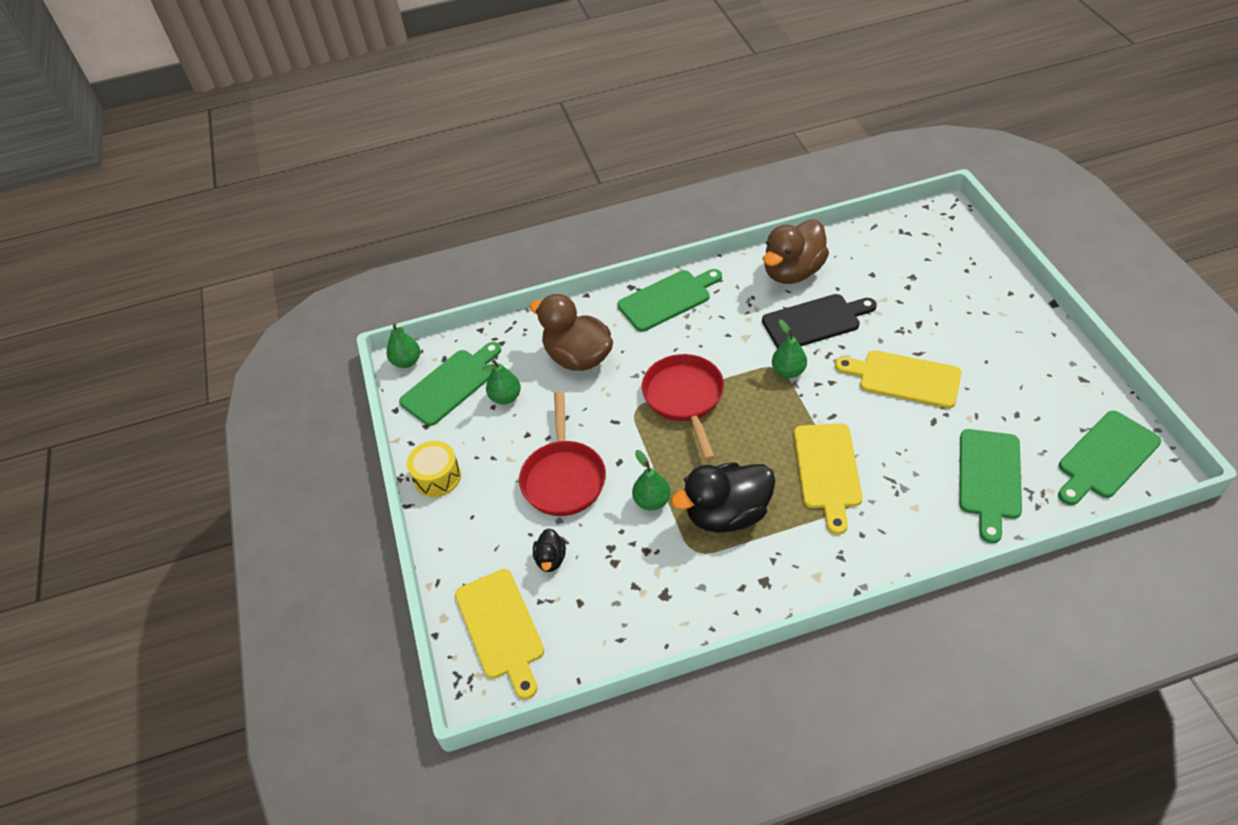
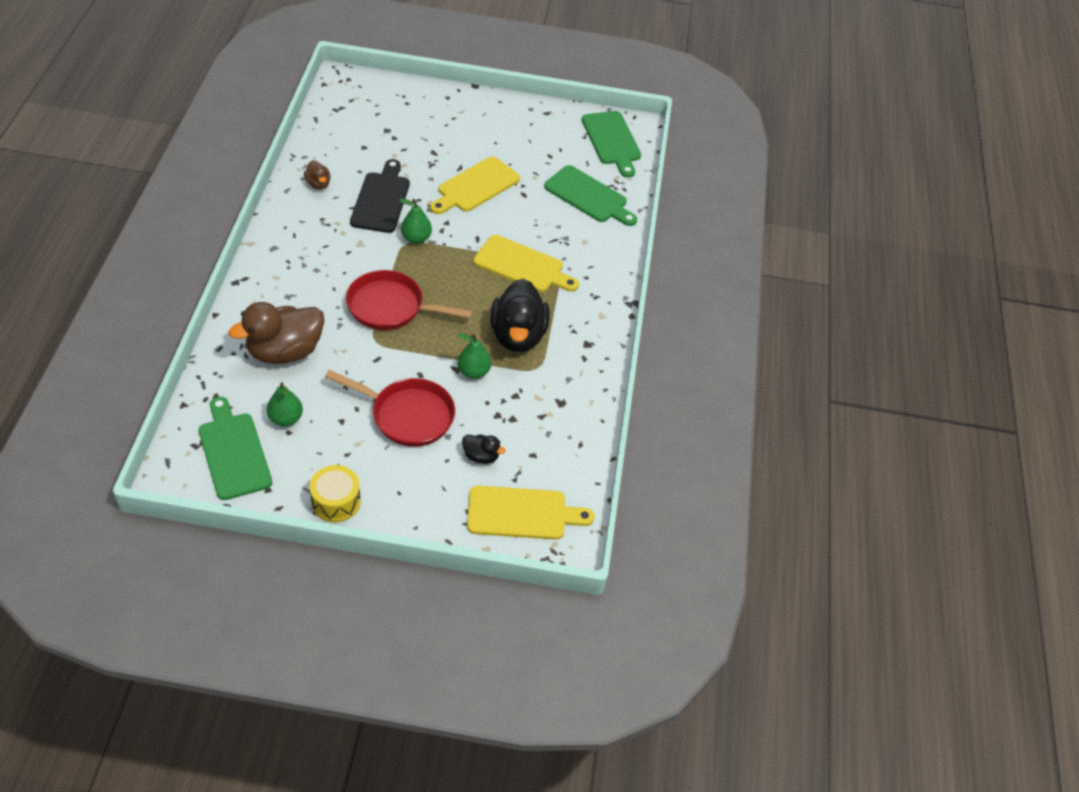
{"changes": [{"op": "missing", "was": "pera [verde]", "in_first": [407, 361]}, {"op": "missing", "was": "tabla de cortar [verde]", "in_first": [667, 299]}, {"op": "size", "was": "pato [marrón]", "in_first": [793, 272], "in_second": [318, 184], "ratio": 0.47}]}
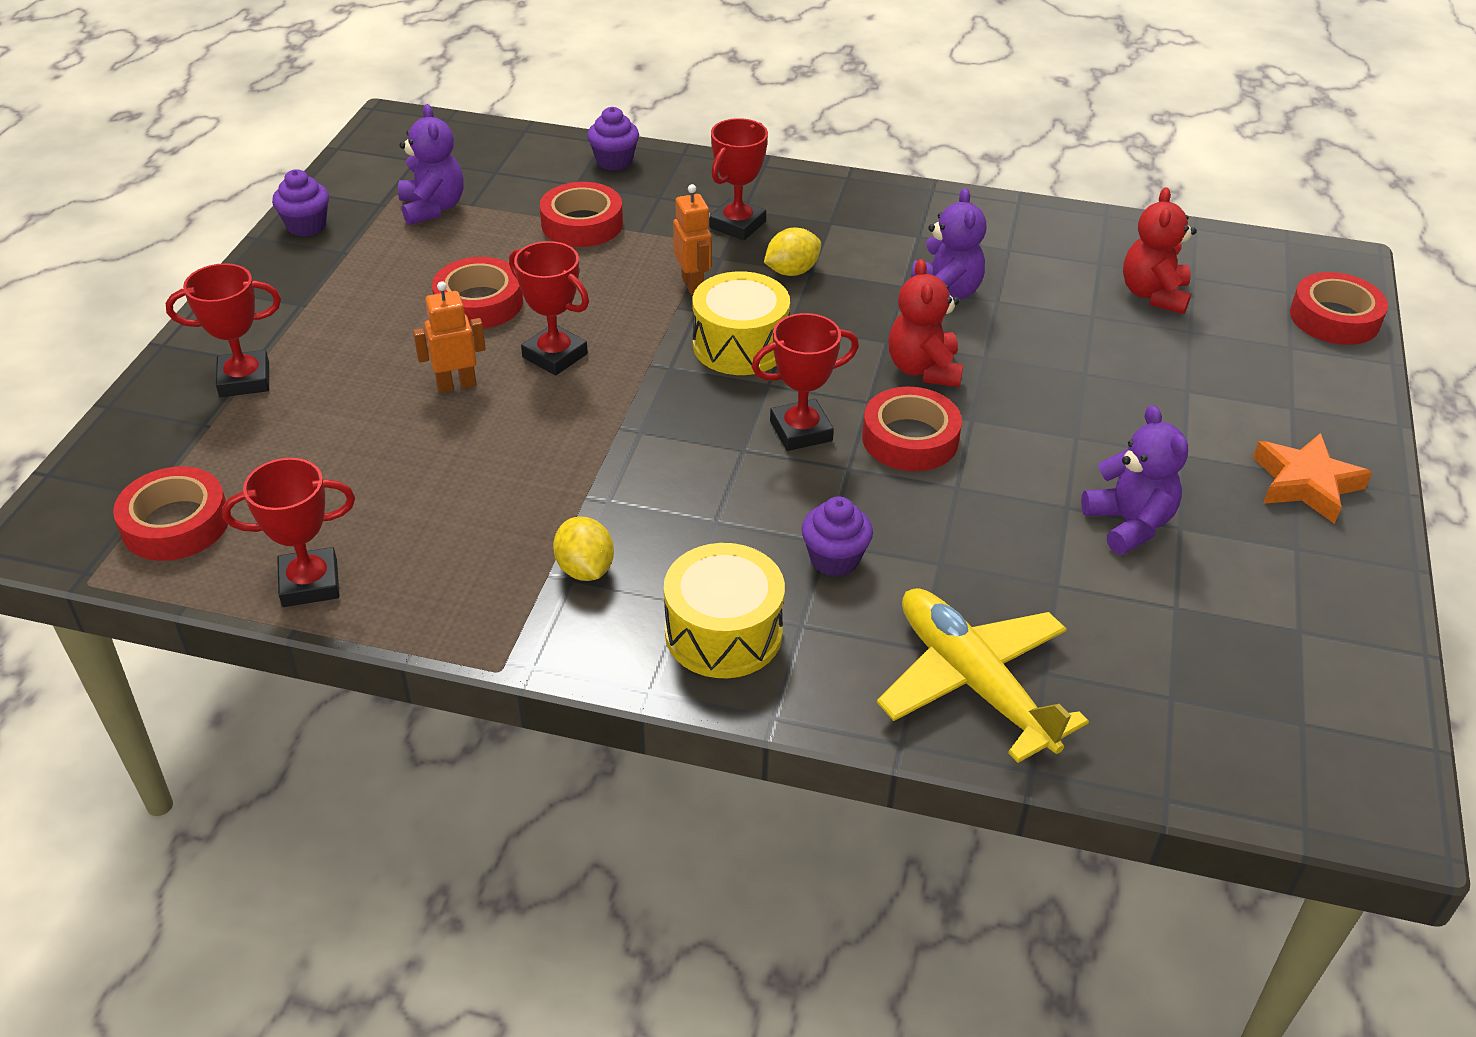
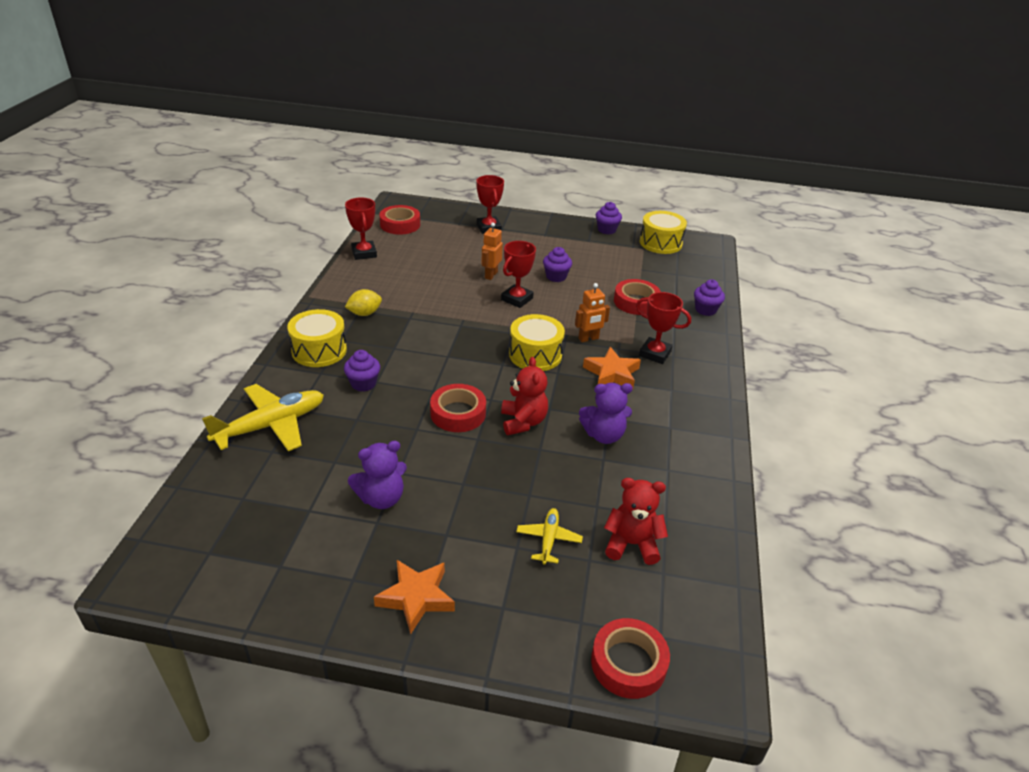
{"changes": [{"op": "missing", "was": "osito [morado]", "in_first": [433, 208]}, {"op": "spun", "was": "robot [naranja]", "in_first": [456, 385], "in_second": [491, 275], "clockwise": -135}, {"op": "exchanged", "was": "cinta adhesiva [rojo]", "now": "magdalena [morado]", "in_first": [479, 303], "in_second": [556, 277]}, {"op": "missing", "was": "trofeo [rojo]", "in_first": [801, 431]}, {"op": "exchanged", "was": "limón [amarillo]", "now": "estrella [naranja]", "in_first": [791, 271], "in_second": [612, 373]}, {"op": "spun", "was": "osito [rojo]", "in_first": [923, 369], "in_second": [523, 422], "clockwise": 90}, {"op": "appeared", "now": "avión [amarillo]", "in_second": [548, 539]}, {"op": "appeared", "now": "tambor [amarillo]", "in_second": [660, 243]}]}
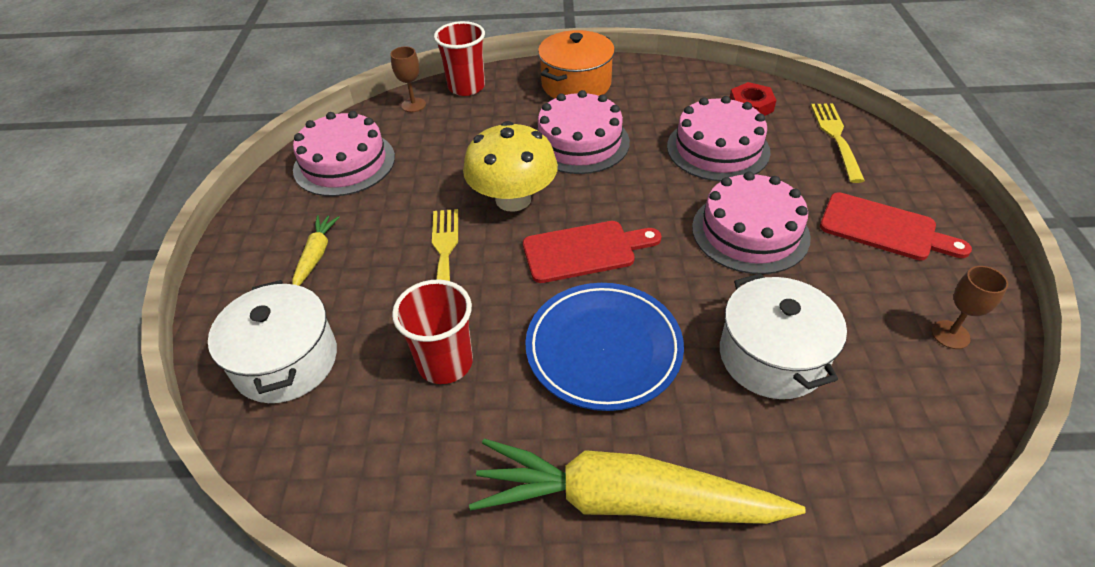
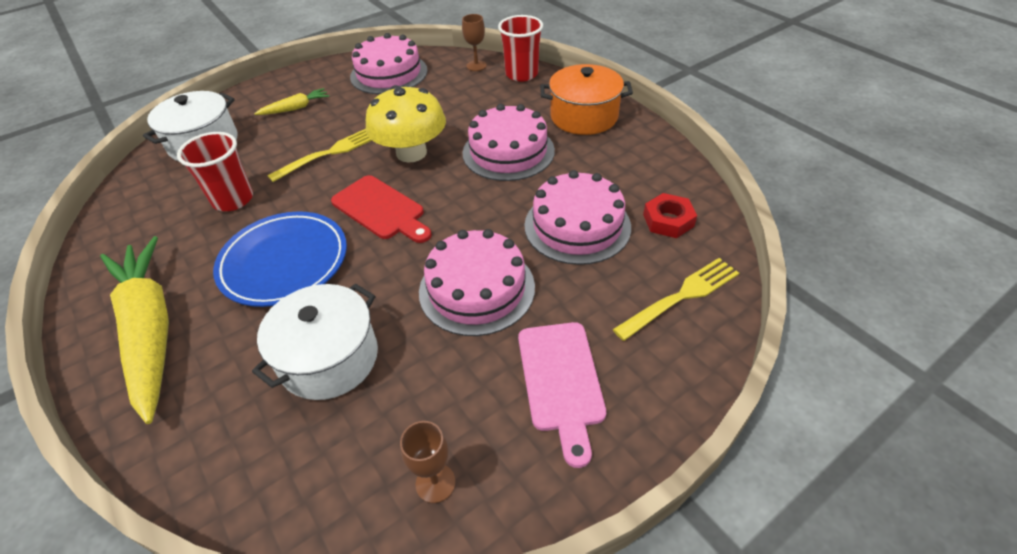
{"changes": [{"op": "colour", "was": "tabla de cortar [rojo]", "now": "tabla de cortar [rosa]", "in_first": [884, 228], "in_second": [561, 381]}]}
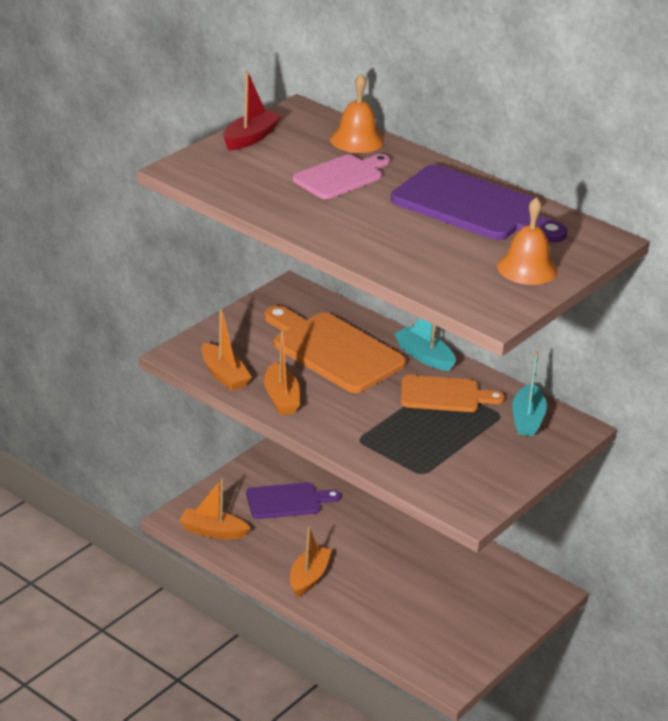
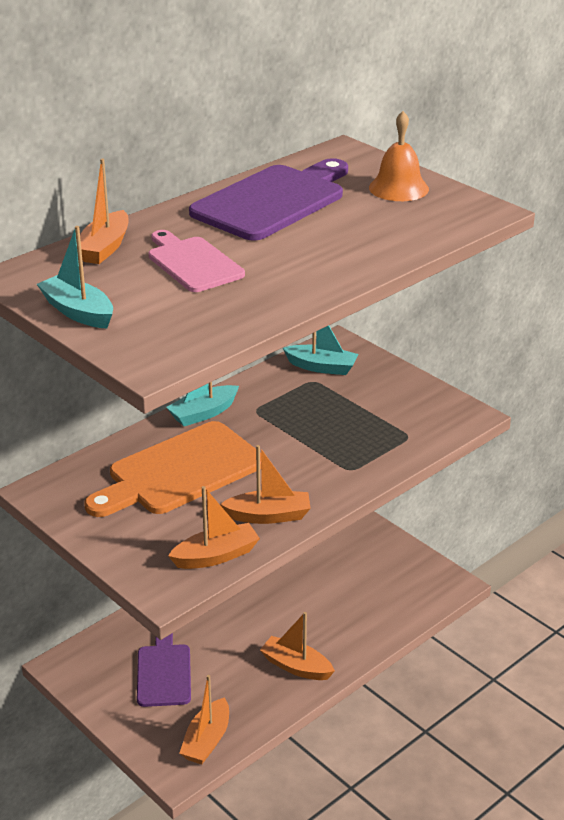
{"changes": [{"op": "colour", "was": "barco [rojo]", "now": "barco [turquesa]", "in_first": [250, 138], "in_second": [78, 312]}, {"op": "exchanged", "was": "campana [naranja]", "now": "barco [naranja]", "in_first": [356, 140], "in_second": [104, 248]}, {"op": "missing", "was": "tabla de cortar [naranja]", "in_first": [444, 395]}]}
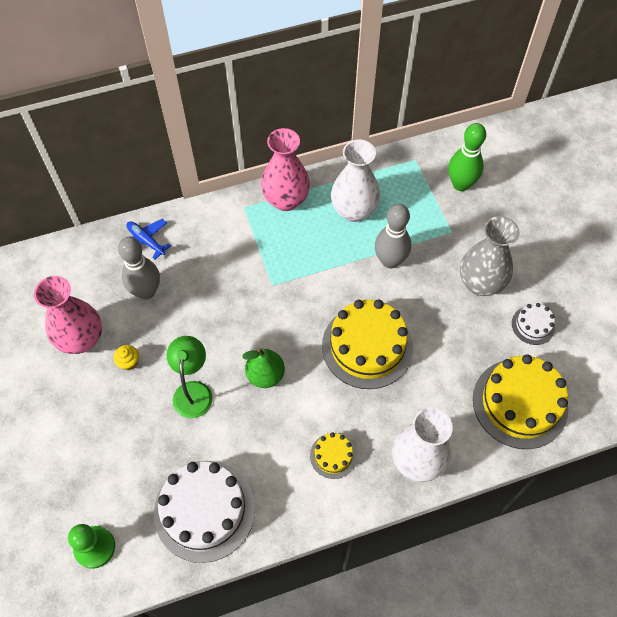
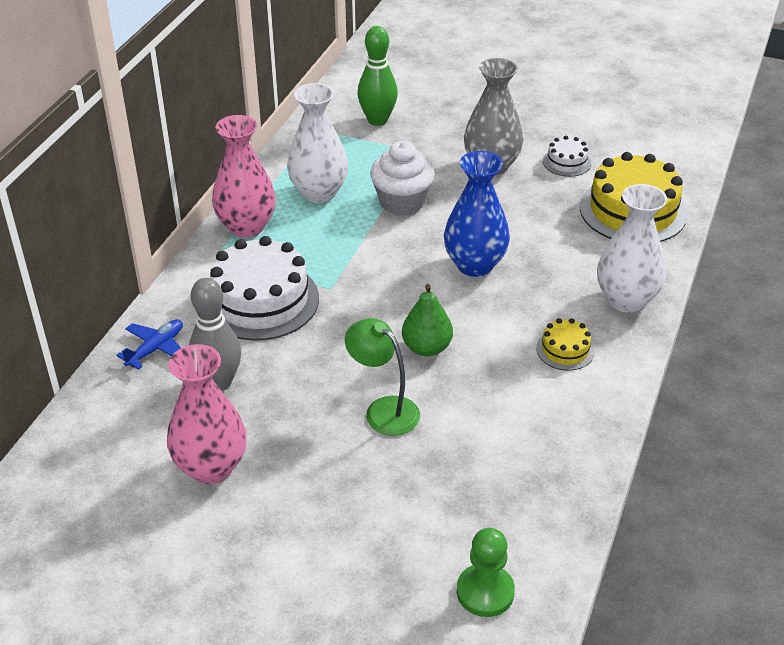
{"changes": [{"op": "missing", "was": "magdalena [amarillo]", "in_first": [129, 362]}, {"op": "spun", "was": "avión [azul]", "in_first": [146, 241], "in_second": [156, 349], "clockwise": 135}, {"op": "relocated", "was": "tarta [blanco]", "in_first": [204, 510], "in_second": [261, 300]}, {"op": "exchanged", "was": "tarta [amarillo]", "now": "florero [azul]", "in_first": [367, 346], "in_second": [474, 265]}, {"op": "exchanged", "was": "bolo [gris]", "now": "magdalena [blanco]", "in_first": [390, 261], "in_second": [402, 202]}]}
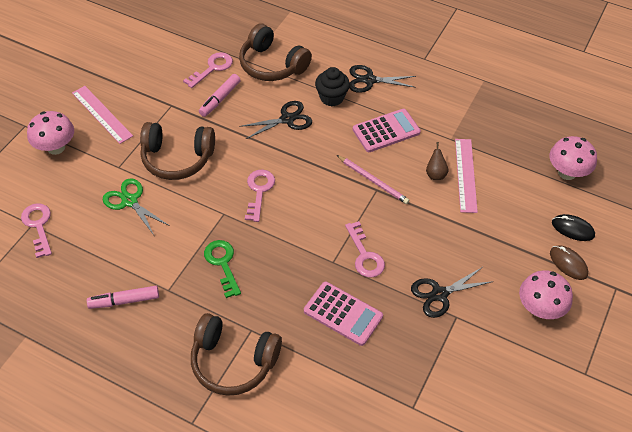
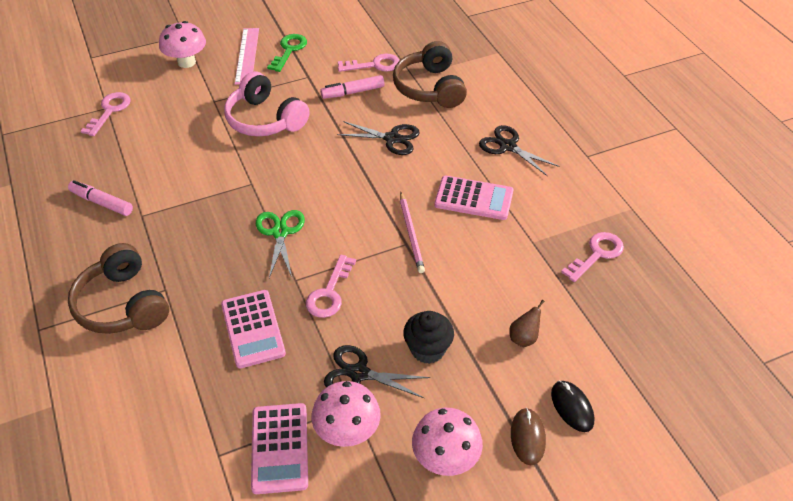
{"changes": [{"op": "relocated", "was": "tijeras [verde]", "in_first": [130, 201], "in_second": [280, 232]}, {"op": "colour", "was": "auriculares [marrón]", "now": "auriculares [rosa]", "in_first": [177, 158], "in_second": [265, 119]}, {"op": "relocated", "was": "llave [verde]", "in_first": [222, 263], "in_second": [289, 50]}, {"op": "relocated", "was": "llave [rosa]", "in_first": [259, 191], "in_second": [597, 254]}, {"op": "relocated", "was": "magdalena [negro]", "in_first": [331, 98], "in_second": [427, 349]}, {"op": "relocated", "was": "pera [marrón]", "in_first": [435, 174], "in_second": [523, 338]}, {"op": "missing", "was": "regla [rosa]", "in_first": [465, 175]}, {"op": "relocated", "was": "seta [rosa]", "in_first": [567, 173], "in_second": [347, 431]}, {"op": "appeared", "now": "calculadora [rosa]", "in_second": [279, 448]}]}
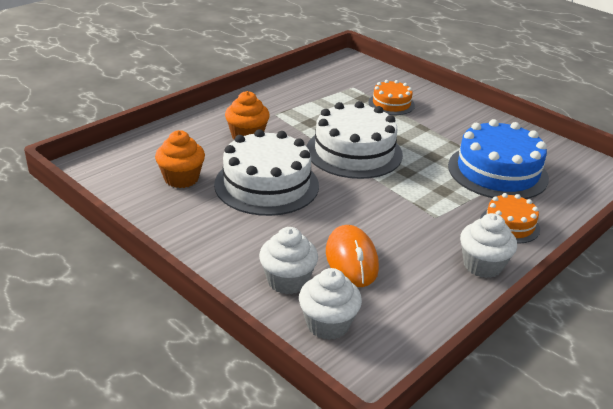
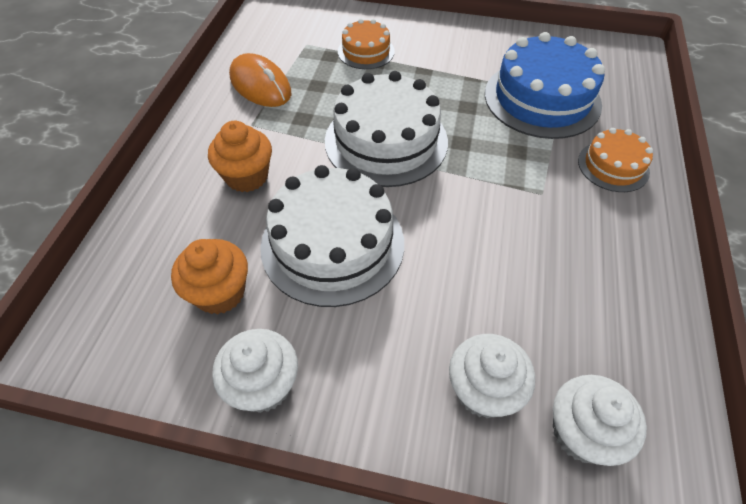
{"changes": [{"op": "relocated", "was": "ratón [naranja]", "in_first": [351, 260], "in_second": [260, 85]}, {"op": "relocated", "was": "magdalena [blanco]", "in_first": [482, 265], "in_second": [263, 385]}]}
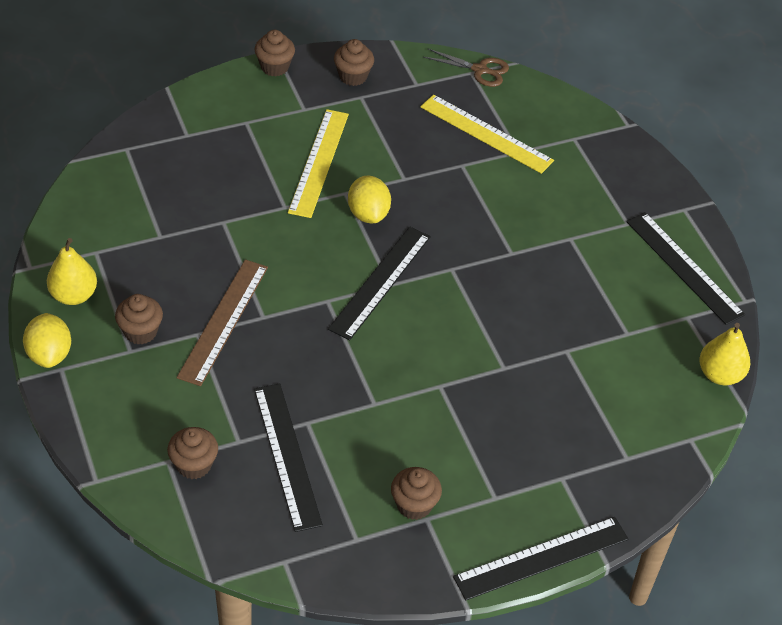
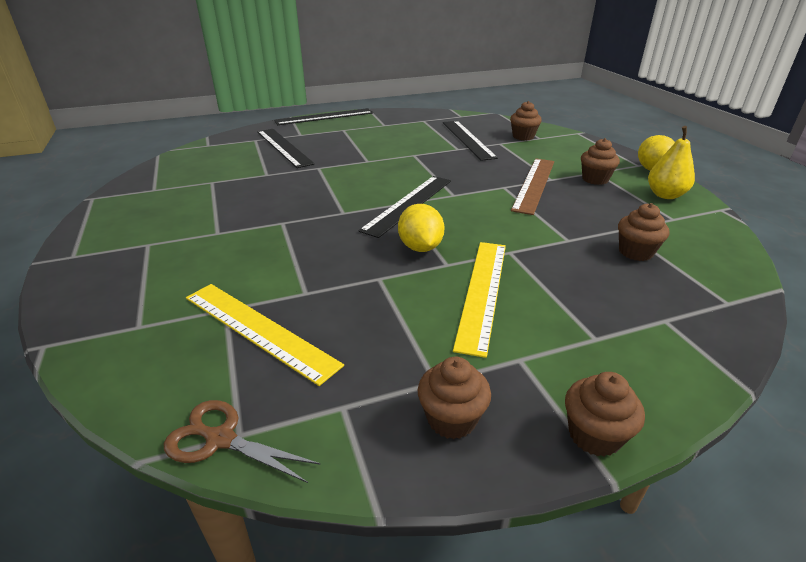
{"changes": [{"op": "relocated", "was": "magdalena [marrón]", "in_first": [414, 505], "in_second": [635, 252]}, {"op": "relocated", "was": "regla [negro]", "in_first": [684, 267], "in_second": [284, 147]}, {"op": "missing", "was": "pera [amarillo]", "in_first": [720, 374]}]}
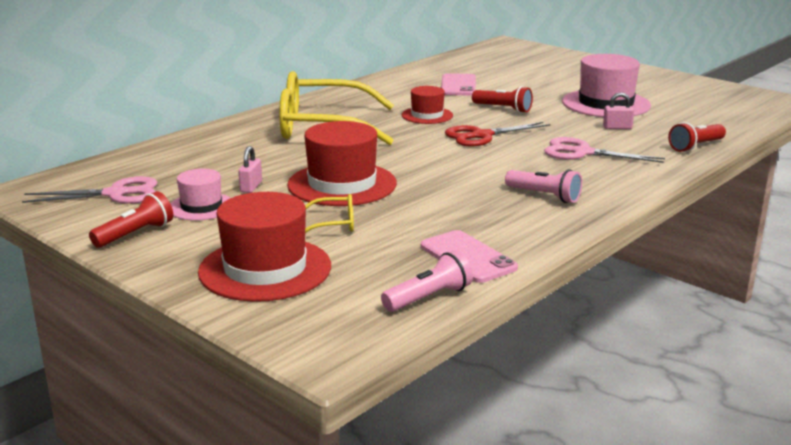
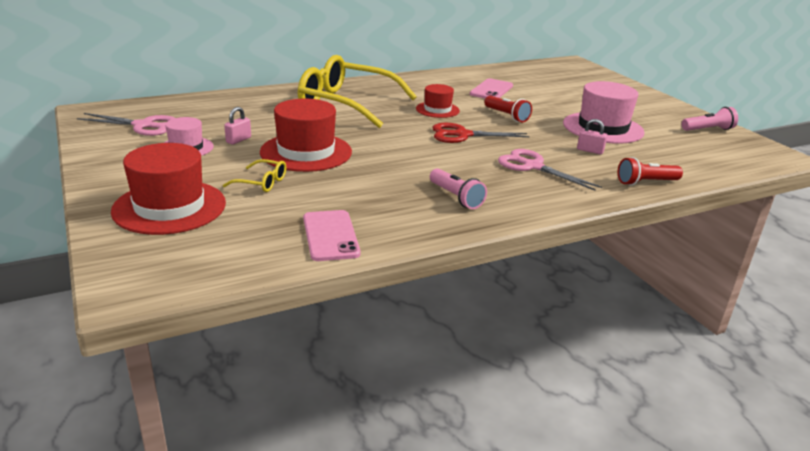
{"changes": [{"op": "missing", "was": "lámpara de mano [rojo]", "in_first": [135, 234]}, {"op": "relocated", "was": "lámpara de mano [rosa]", "in_first": [429, 298], "in_second": [708, 130]}]}
